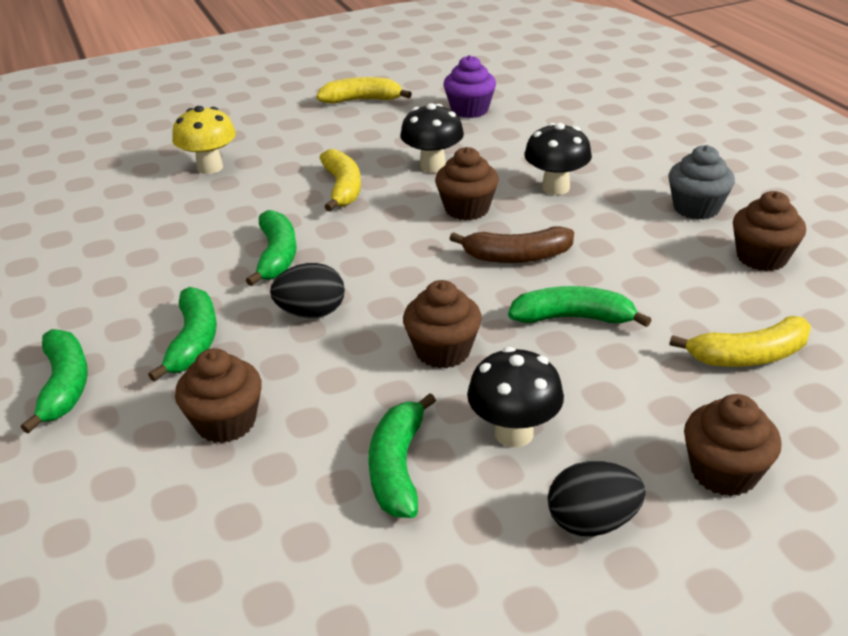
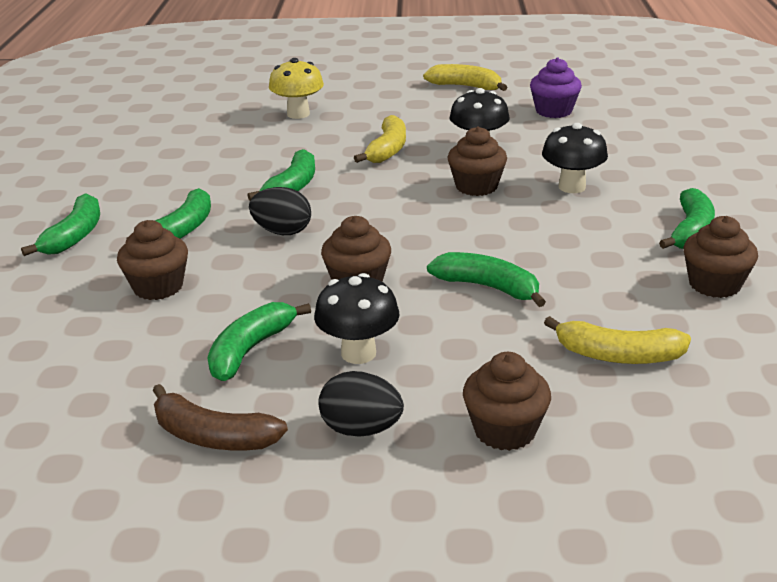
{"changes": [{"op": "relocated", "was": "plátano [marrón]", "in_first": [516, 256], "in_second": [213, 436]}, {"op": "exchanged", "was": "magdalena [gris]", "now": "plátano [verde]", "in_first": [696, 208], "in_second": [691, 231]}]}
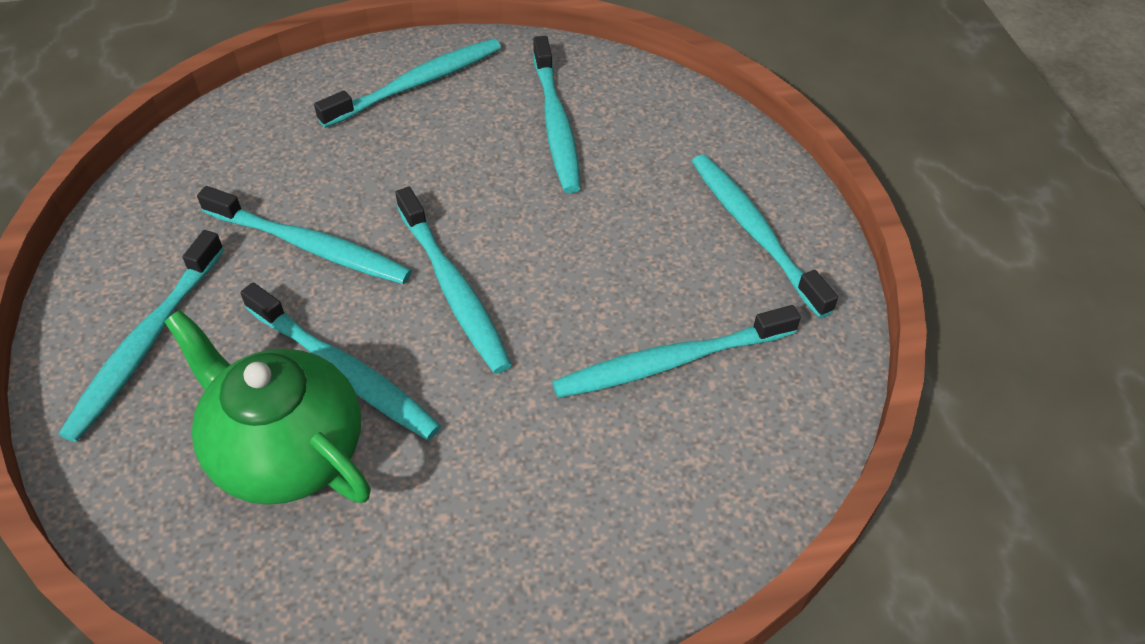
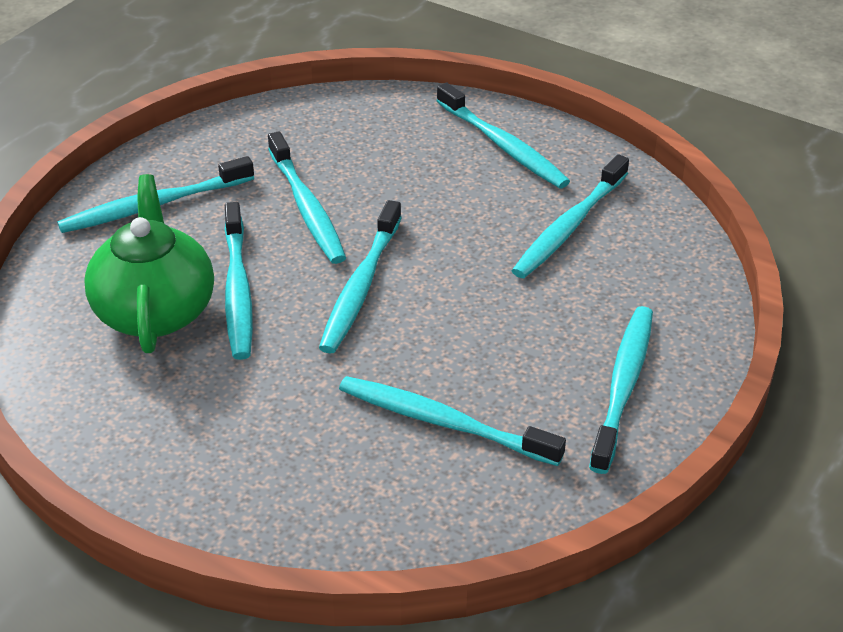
{"changes": [{"op": "spun", "was": "cepillo de dientes [turquesa]", "in_first": [417, 83], "in_second": [503, 146], "clockwise": 45}]}
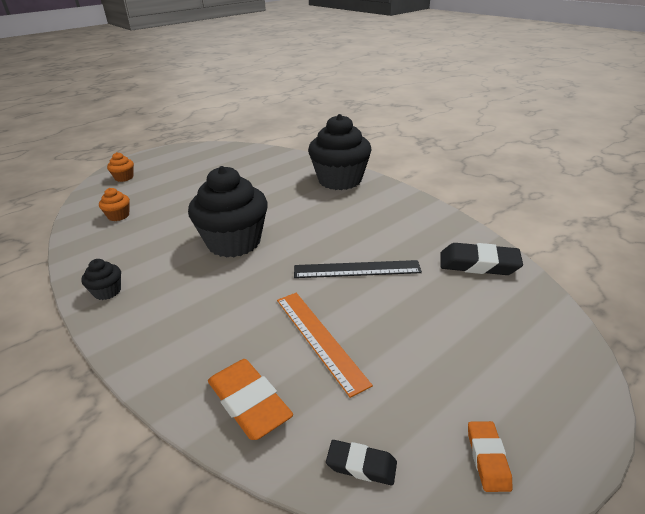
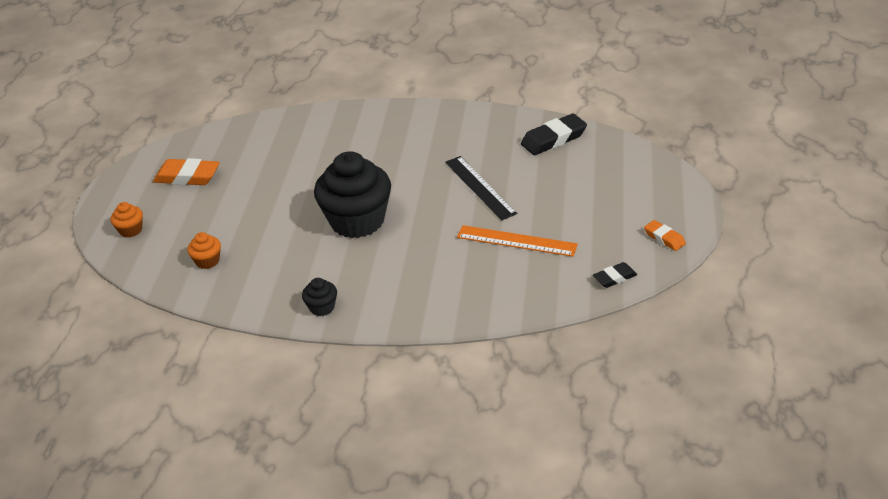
{"changes": [{"op": "relocated", "was": "goma de borrar [naranja]", "in_first": [249, 403], "in_second": [187, 177]}, {"op": "spun", "was": "regla [negro]", "in_first": [356, 269], "in_second": [480, 187], "clockwise": -75}, {"op": "missing", "was": "magdalena [negro]", "in_first": [340, 180]}]}
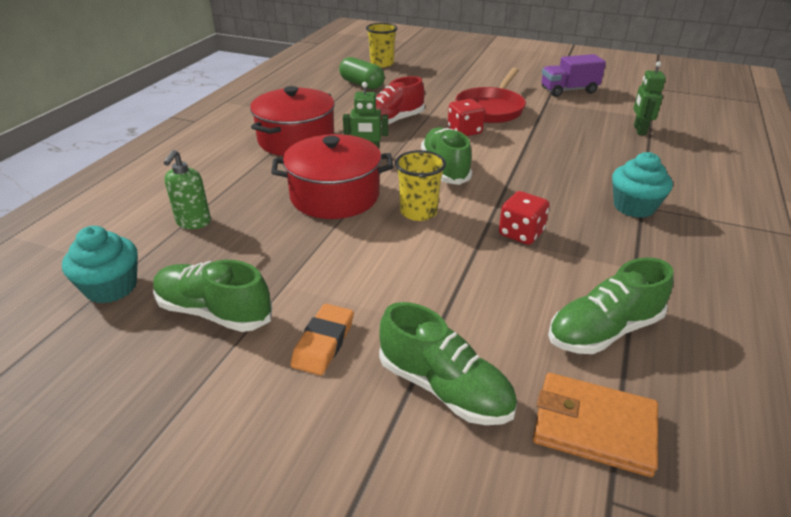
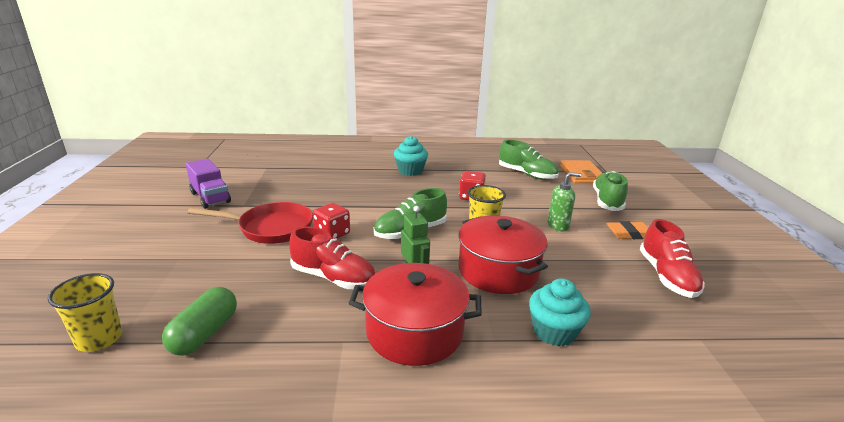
{"changes": [{"op": "relocated", "was": "magdalena [turquesa]", "in_first": [111, 287], "in_second": [554, 332]}, {"op": "colour", "was": "zapato [verde]", "now": "zapato [rojo]", "in_first": [214, 312], "in_second": [667, 276]}, {"op": "relocated", "was": "dispensador de jabón [verde]", "in_first": [193, 222], "in_second": [558, 226]}, {"op": "missing", "was": "robot [verde]", "in_first": [639, 130]}]}
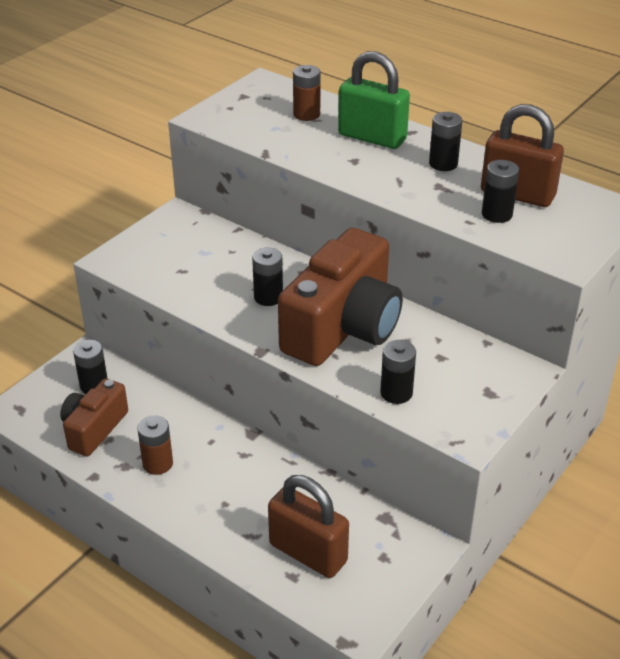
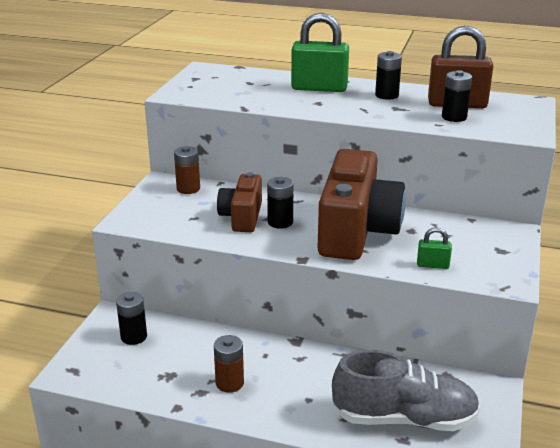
{"changes": [{"op": "relocated", "was": "cámara [marrón]", "in_first": [94, 429], "in_second": [242, 217]}, {"op": "exchanged", "was": "candado [marrón]", "now": "zapato [gris]", "in_first": [308, 553], "in_second": [404, 418]}, {"op": "relocated", "was": "pila [marrón]", "in_first": [306, 114], "in_second": [188, 188]}, {"op": "exchanged", "was": "pila [negro]", "now": "candado [verde]", "in_first": [396, 393], "in_second": [432, 265]}]}
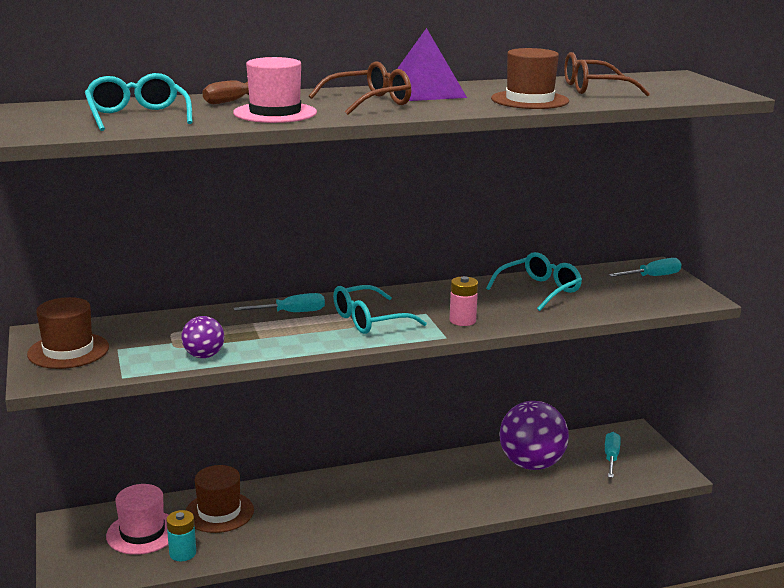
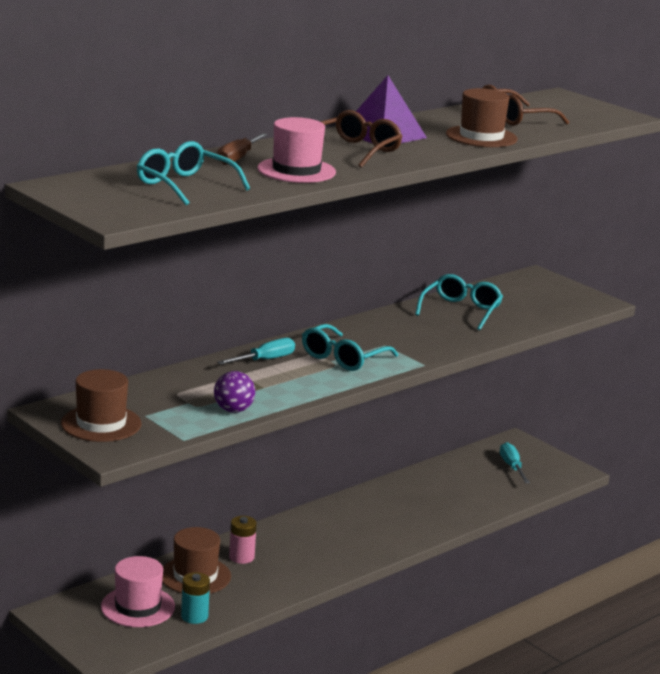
{"changes": [{"op": "relocated", "was": "pila [rosa]", "in_first": [462, 320], "in_second": [241, 557]}, {"op": "missing", "was": "pelota [morado]", "in_first": [531, 464]}, {"op": "missing", "was": "destornillador [turquesa]", "in_first": [652, 276]}]}
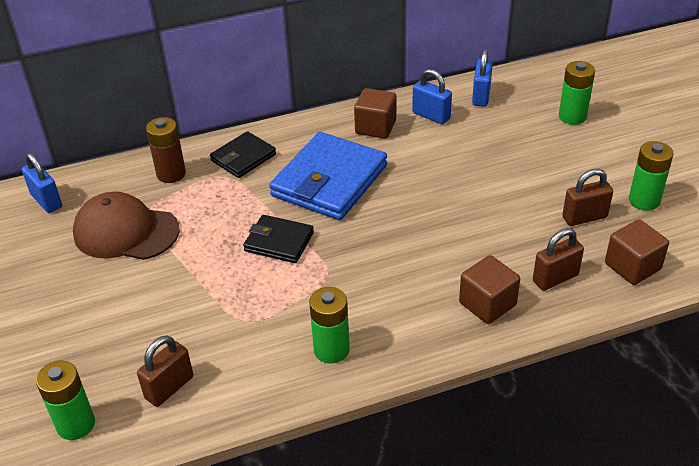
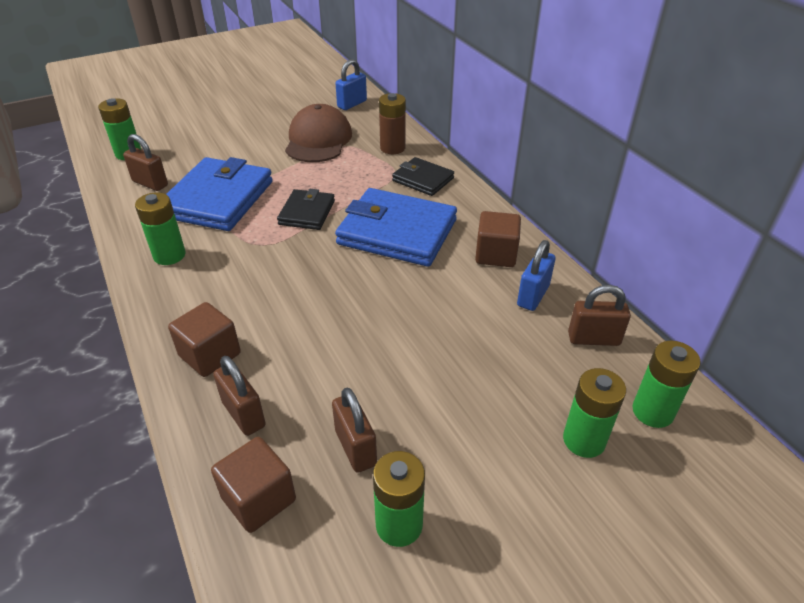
{"changes": [{"op": "colour", "was": "candado [azul]", "now": "candado [marrón]", "in_first": [481, 96], "in_second": [593, 339]}, {"op": "appeared", "now": "cartera [azul]", "in_second": [218, 199]}, {"op": "appeared", "now": "pila [verde]", "in_second": [652, 411]}]}
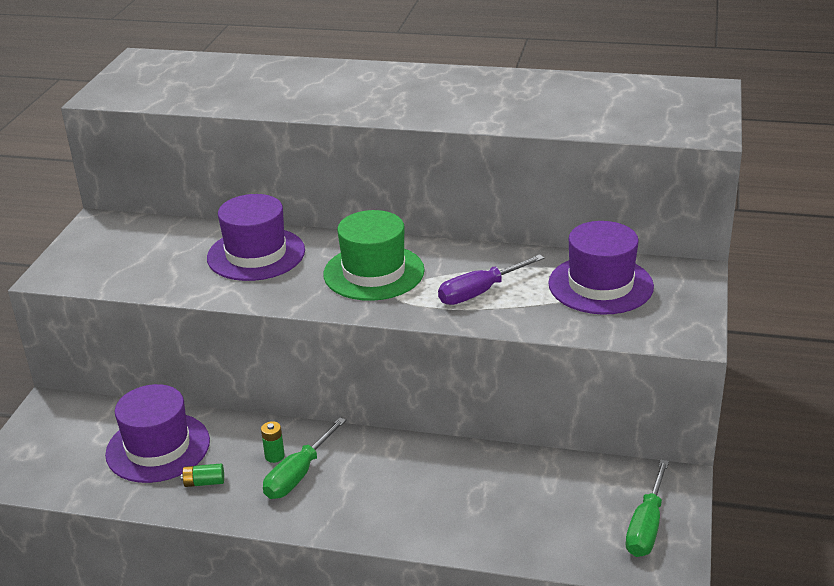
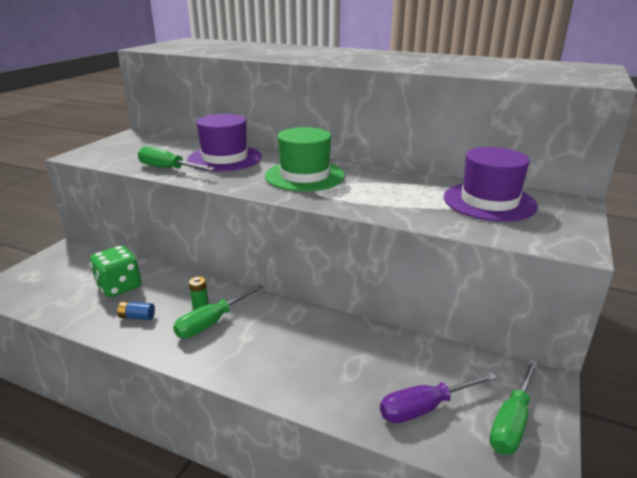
{"changes": [{"op": "exchanged", "was": "sombrero [morado]", "now": "dado [verde]", "in_first": [158, 447], "in_second": [119, 287]}, {"op": "colour", "was": "pila [verde]", "now": "pila [azul]", "in_first": [204, 482], "in_second": [137, 317]}, {"op": "relocated", "was": "destornillador [morado]", "in_first": [479, 292], "in_second": [424, 408]}, {"op": "appeared", "now": "destornillador [verde]", "in_second": [167, 169]}]}
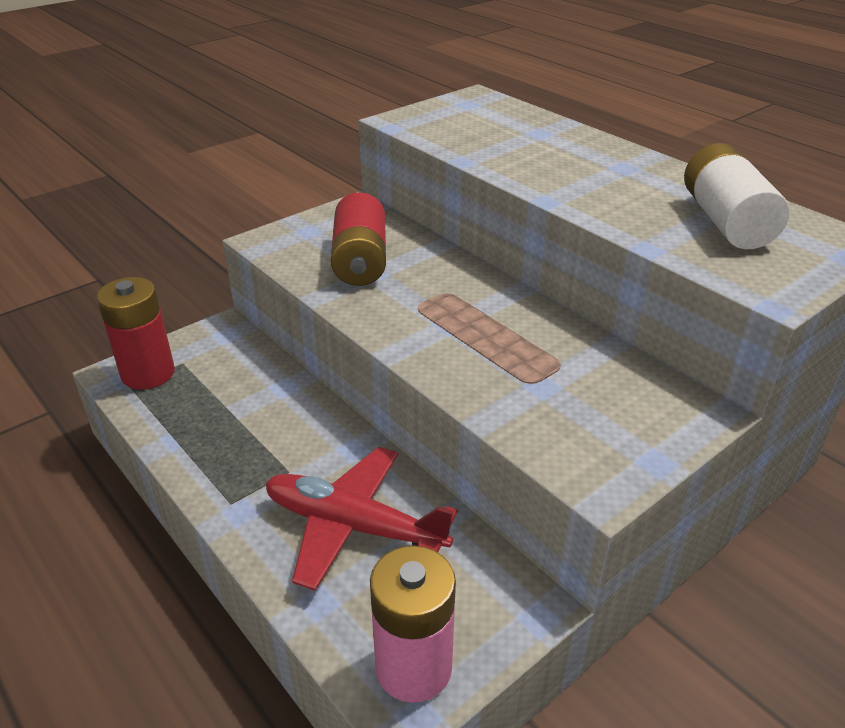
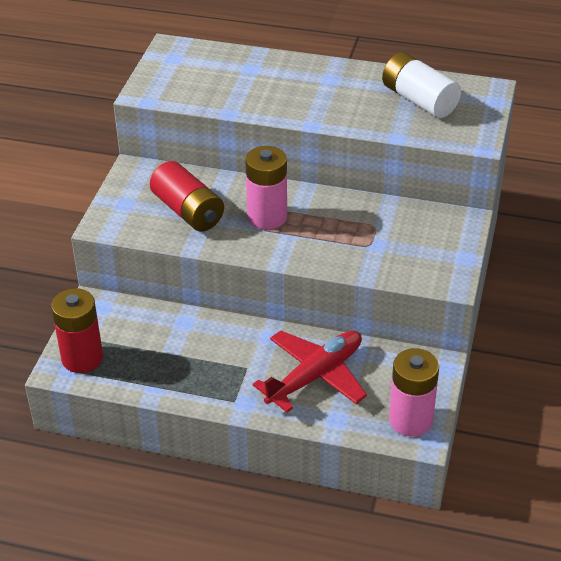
{"changes": [{"op": "spun", "was": "avión [rojo]", "in_first": [353, 526], "in_second": [315, 376], "clockwise": 150}, {"op": "appeared", "now": "pila [rosa]", "in_second": [267, 217]}]}
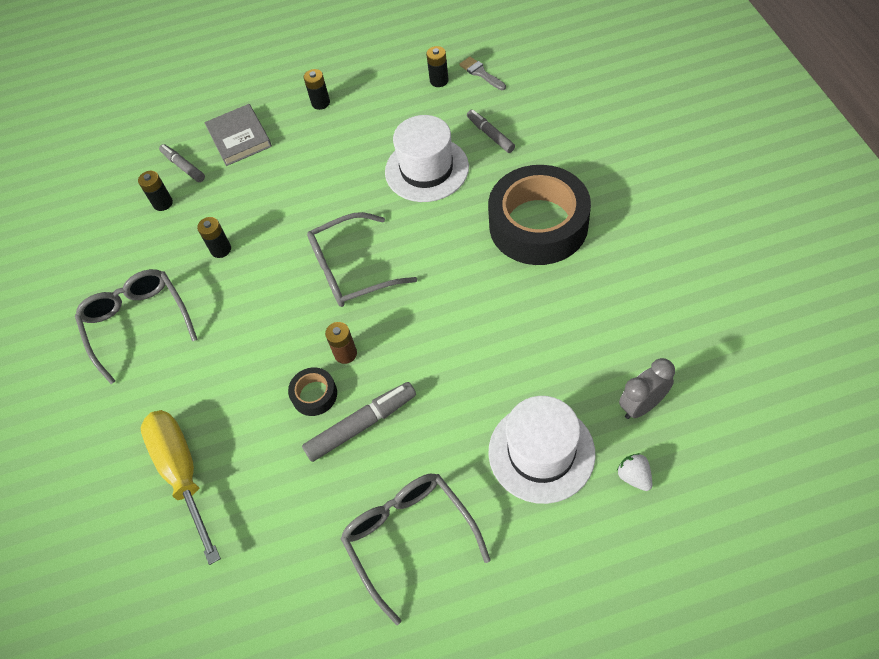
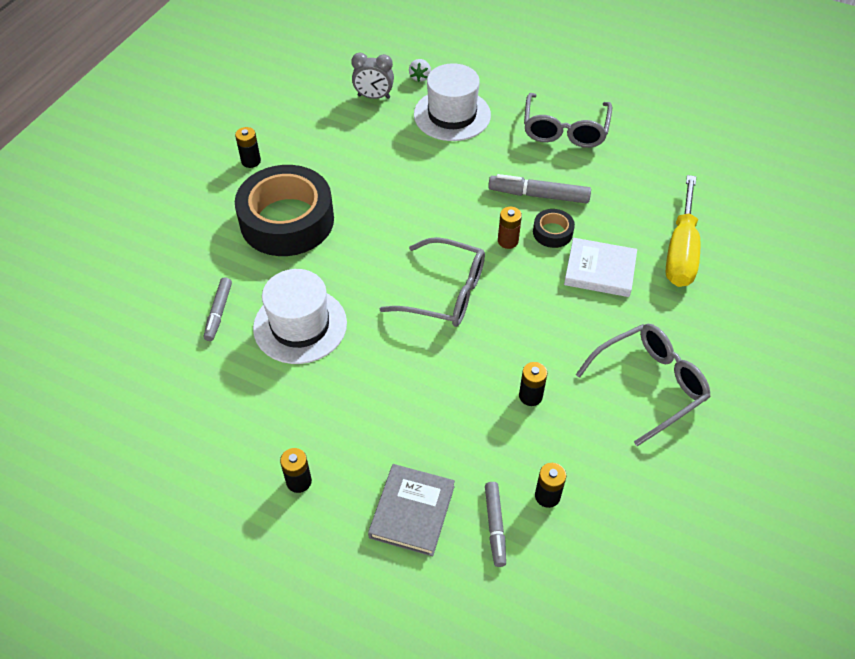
{"changes": [{"op": "spun", "was": "gafas [gris]", "in_first": [138, 323], "in_second": [649, 385], "clockwise": -135}, {"op": "relocated", "was": "pila [negro]", "in_first": [439, 80], "in_second": [251, 161]}, {"op": "missing", "was": "pincel [gris]", "in_first": [481, 73]}, {"op": "appeared", "now": "libro [blanco]", "in_second": [599, 271]}]}
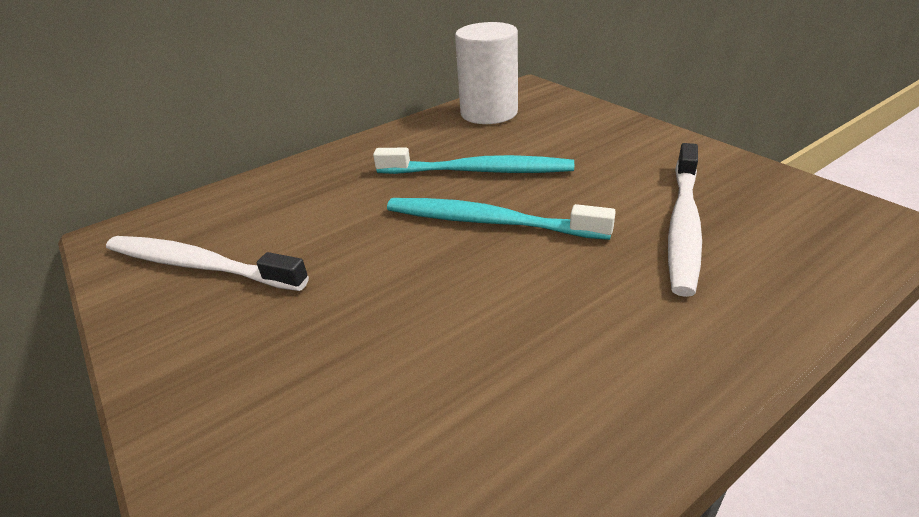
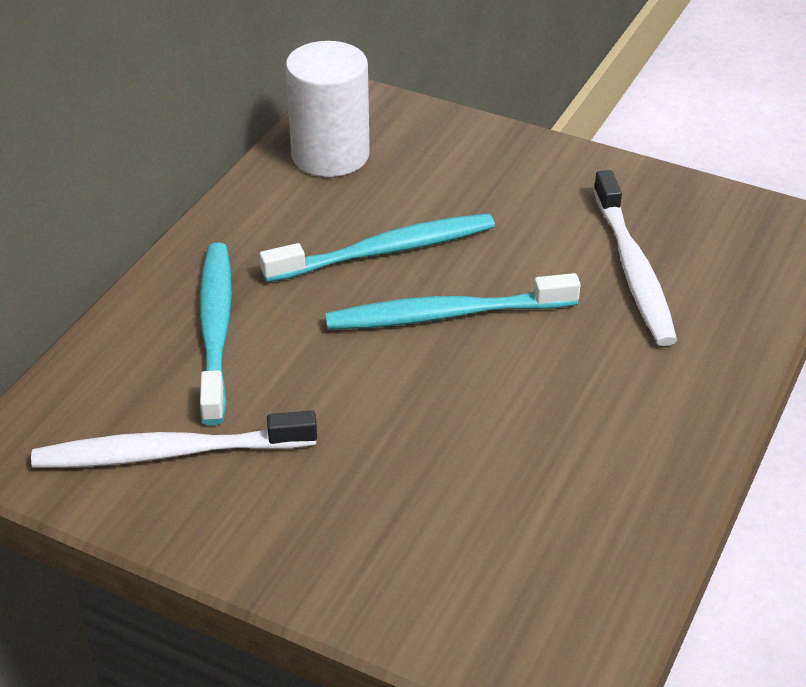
{"changes": [{"op": "appeared", "now": "cepillo de dientes [turquesa]", "in_second": [215, 330]}]}
